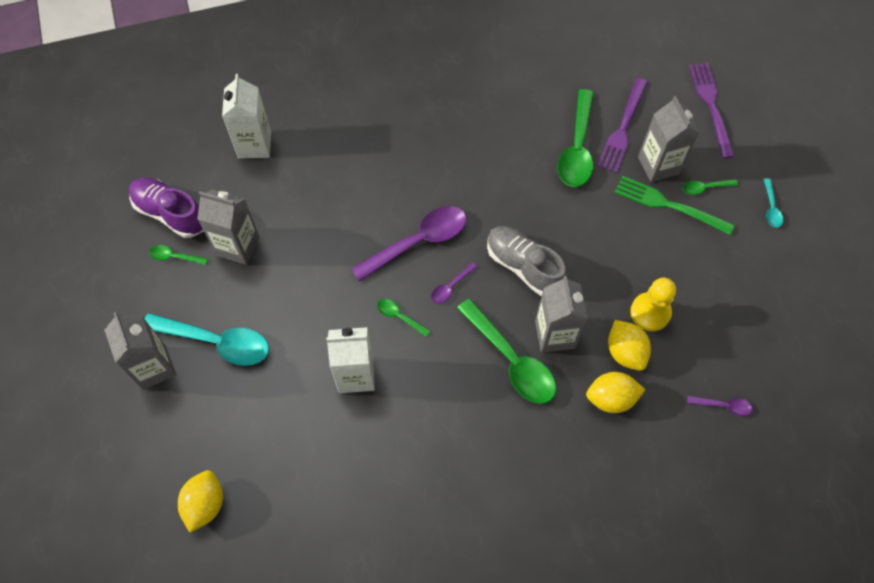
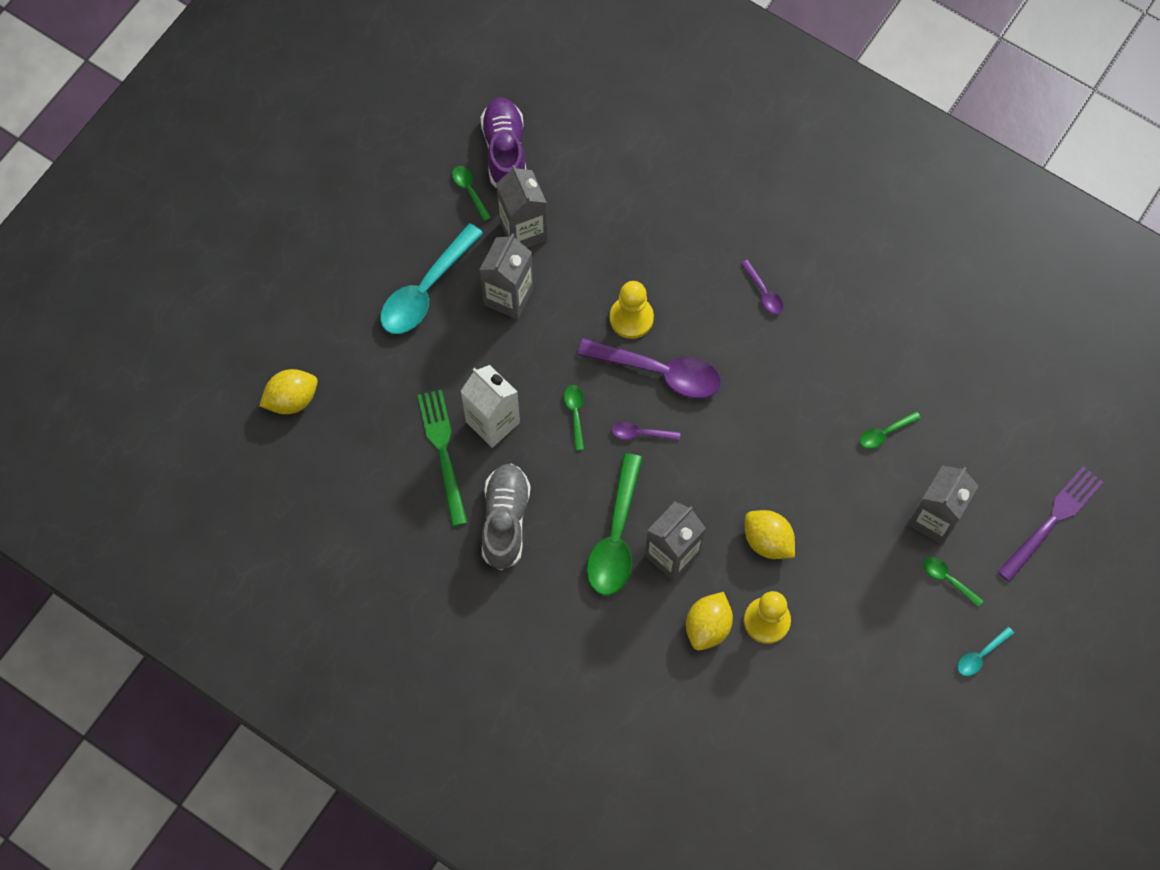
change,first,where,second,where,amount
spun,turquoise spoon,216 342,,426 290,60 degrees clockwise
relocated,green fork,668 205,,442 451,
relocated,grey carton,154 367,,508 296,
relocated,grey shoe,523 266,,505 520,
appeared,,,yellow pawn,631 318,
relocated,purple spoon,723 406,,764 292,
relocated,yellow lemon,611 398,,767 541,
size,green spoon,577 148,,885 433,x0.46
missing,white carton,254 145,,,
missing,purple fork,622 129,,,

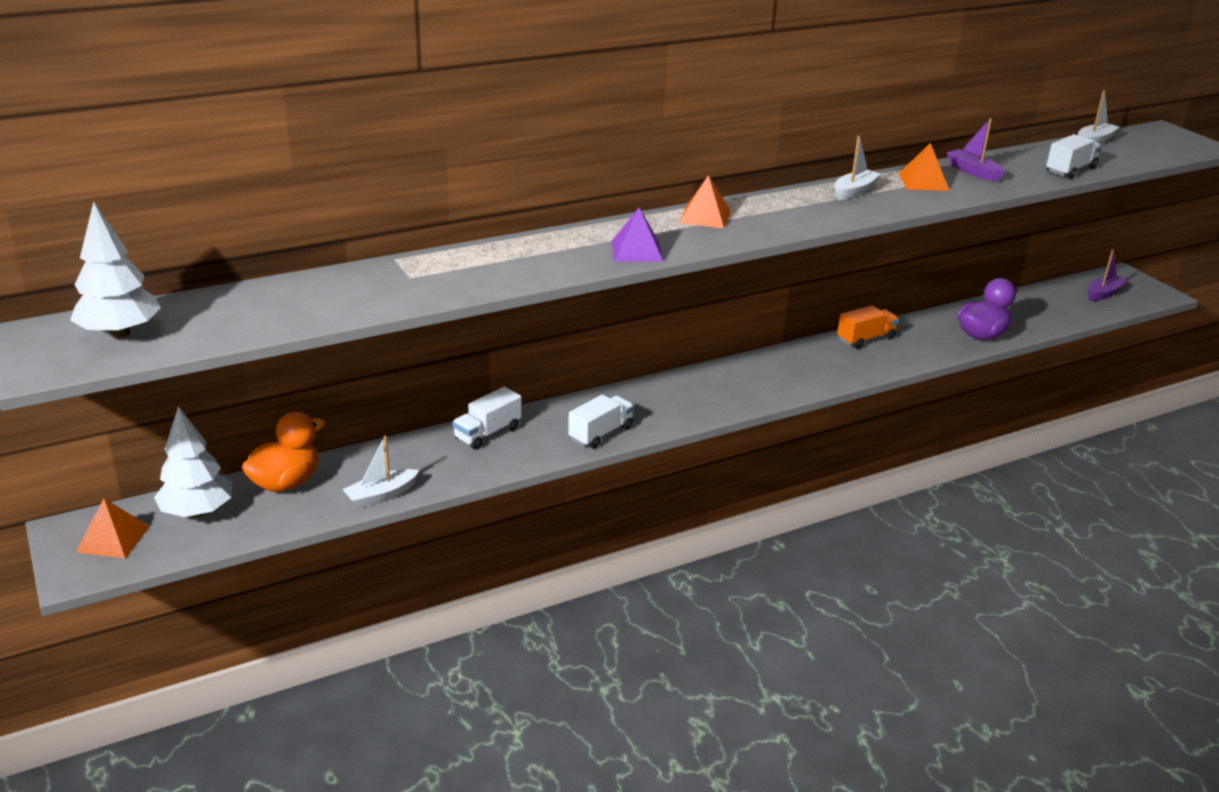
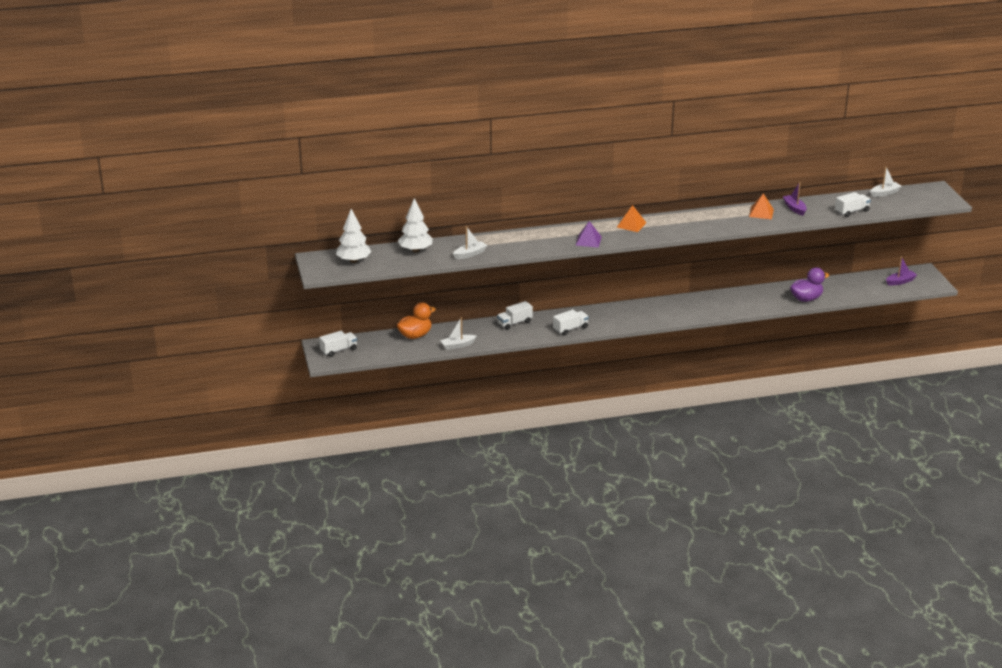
change,first,where,second,where,amount
exchanged,orange pyramid,113 539,white truck,338 350,
relocated,white tree,197 512,,415 250,
relocated,white boat,854 191,,470 254,
missing,orange truck,866 339,,,

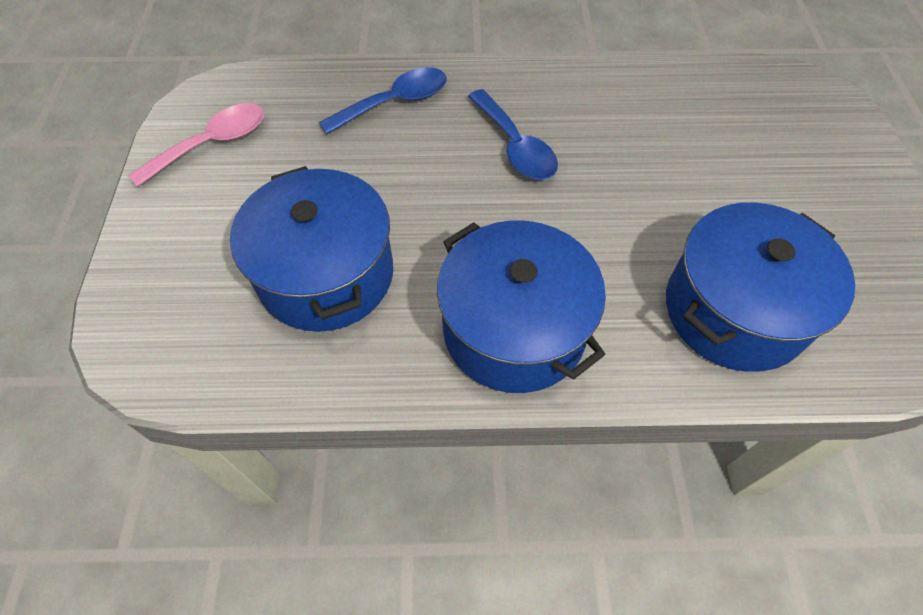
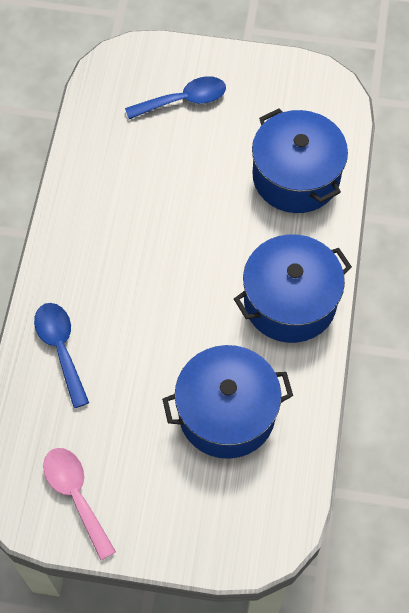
change,first,where,second,where,amount
relocated,blue spoon,515 146,,184 100,

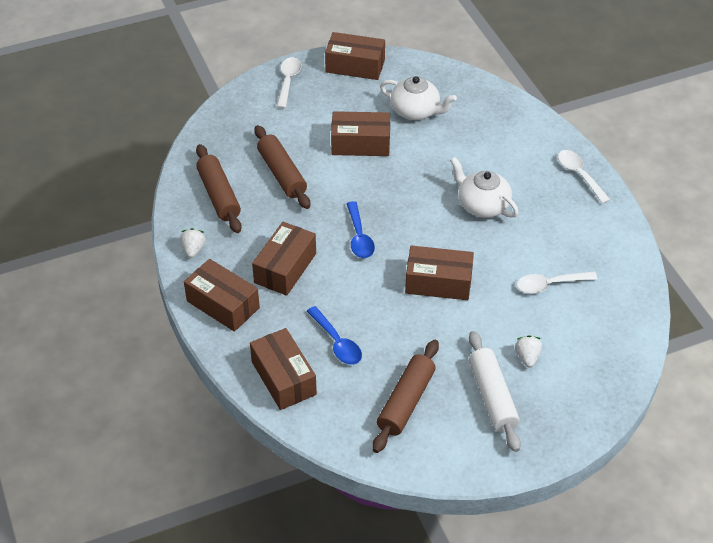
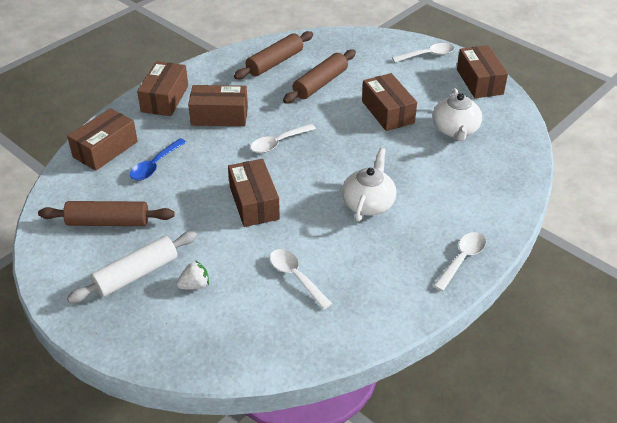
change,first,where,second,where,amount
colour,blue spoon,359 237,white spoon,278 143,
missing,white strawberry,193 250,,,

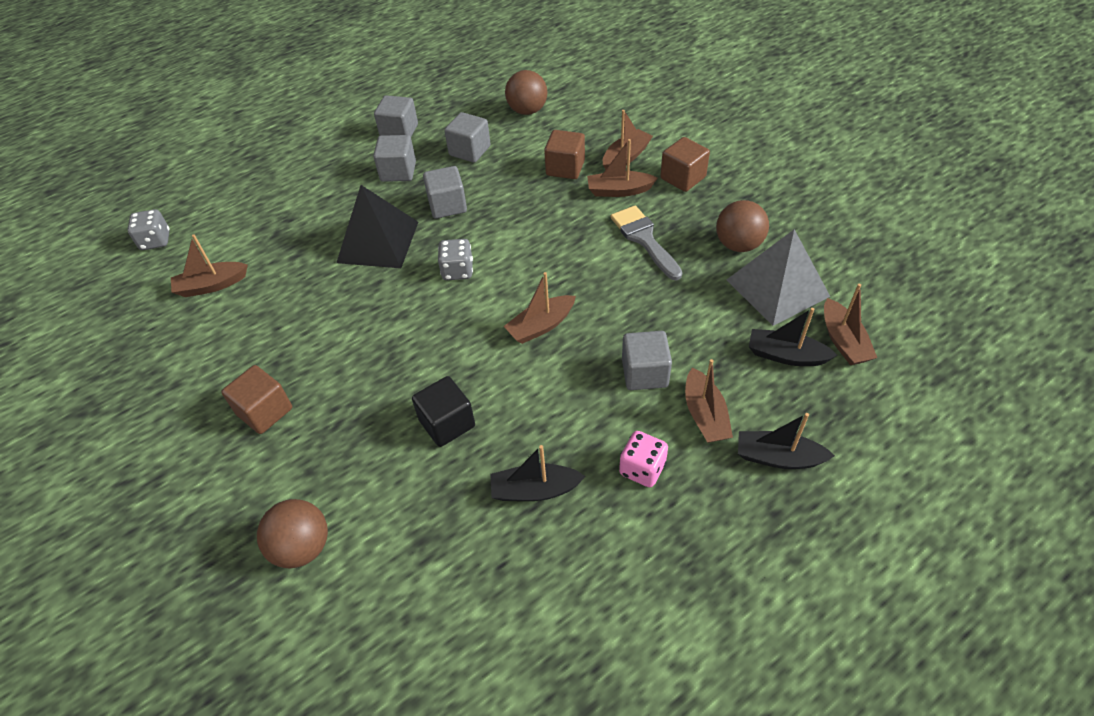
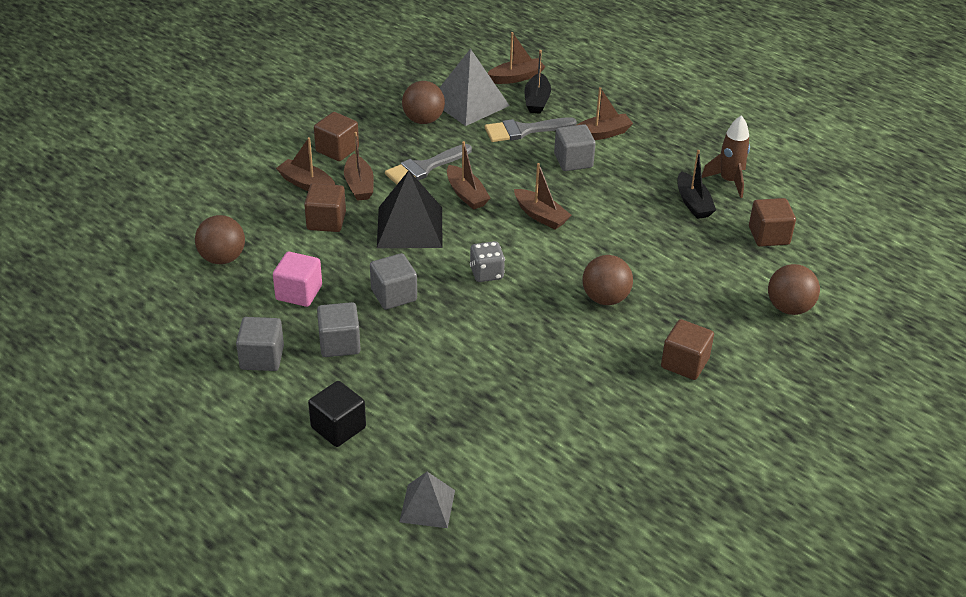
change,first,where,second,where,amount
colour,grey cube,469 151,pink cube,299 293,
relocated,black cube,447 423,,338 427,
relocated,black pyramid,378 242,,410 227,
appeared,,,grey pyramid,427 506,
relocated,brown boat,211 285,,466 194,
appeared,,,grey brush,524 130,
appeared,,,brown ball,605 298,
appeared,,,brown rocket,729 181,
appeared,,,brown cube,769 235,
missing,grey dice,155 241,,,
missing,pink dice,642 469,,,
missing,black boat,778 457,,,

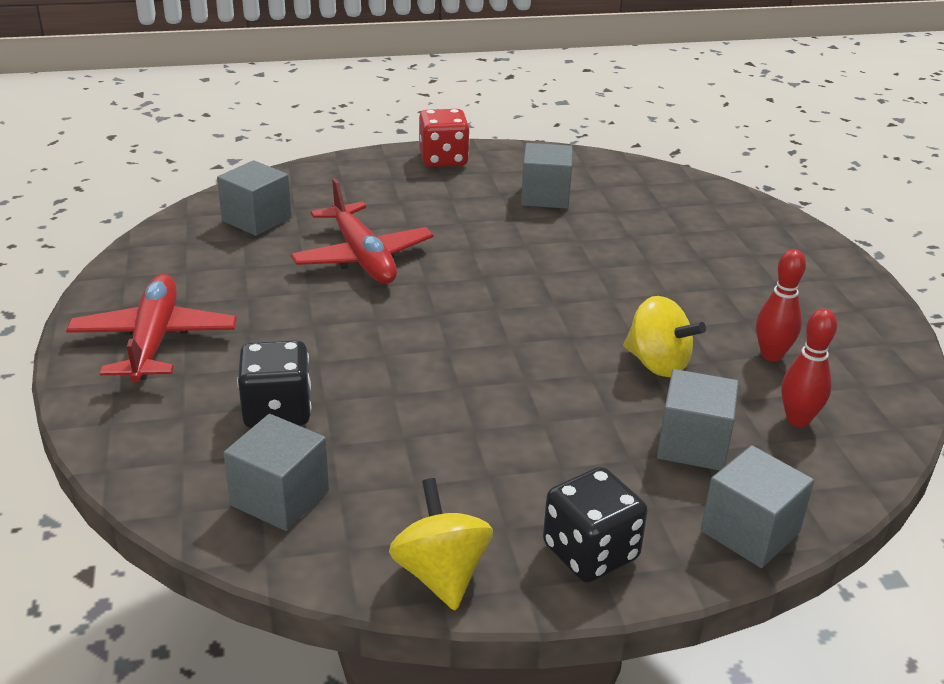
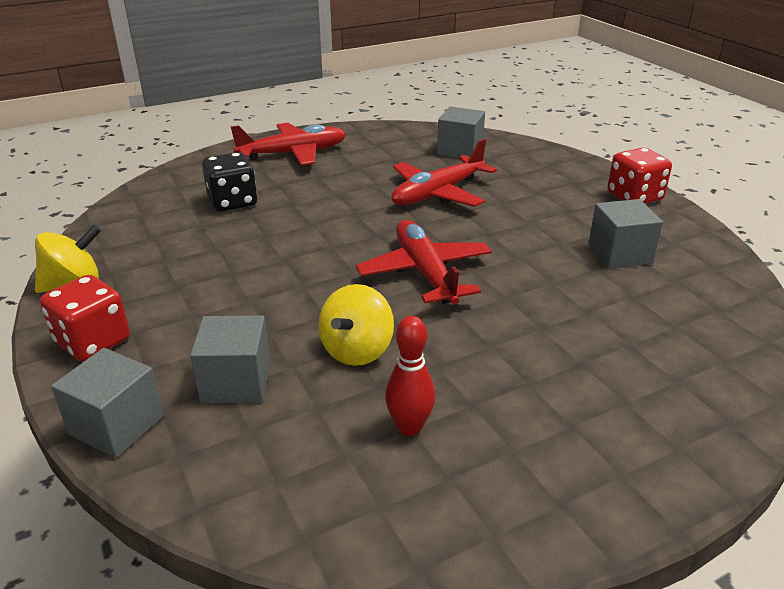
change,first,where,second,where,amount
colour,black dice,590 552,red dice,93 341,
appeared,,,red plane,425 272,
missing,grey cube,280 497,,,
missing,red bowling pin,798 419,,,

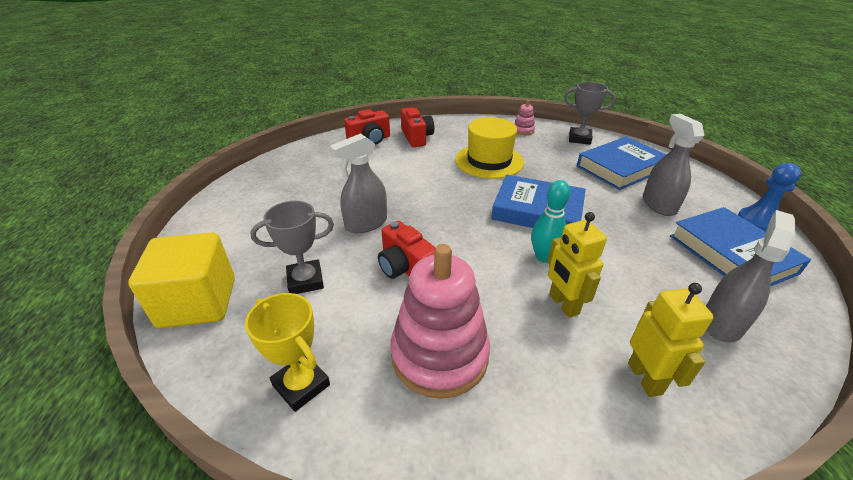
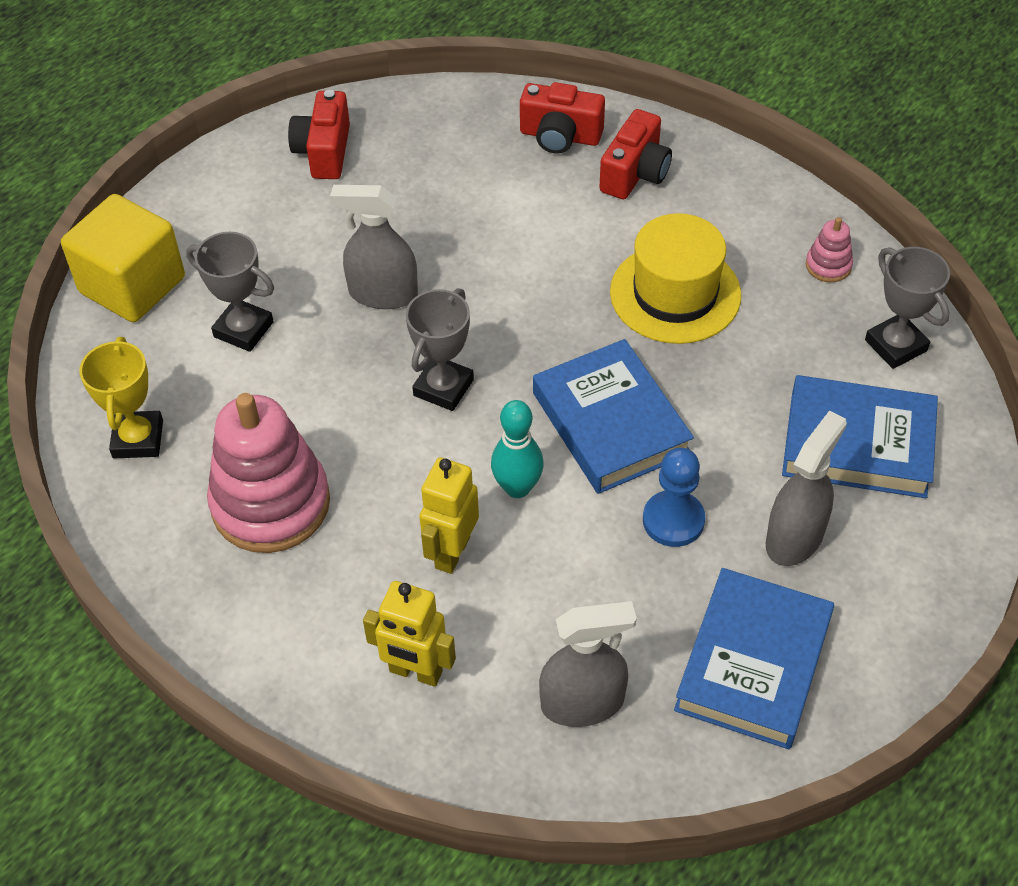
change,first,where,second,where,amount
relocated,red camera,406 268,,324 151,
spun,yellow robot,645 378,,415 672,75 degrees clockwise
appeared,,,grey trophy,443 387,
relocated,blue pawn,757 221,,673 520,

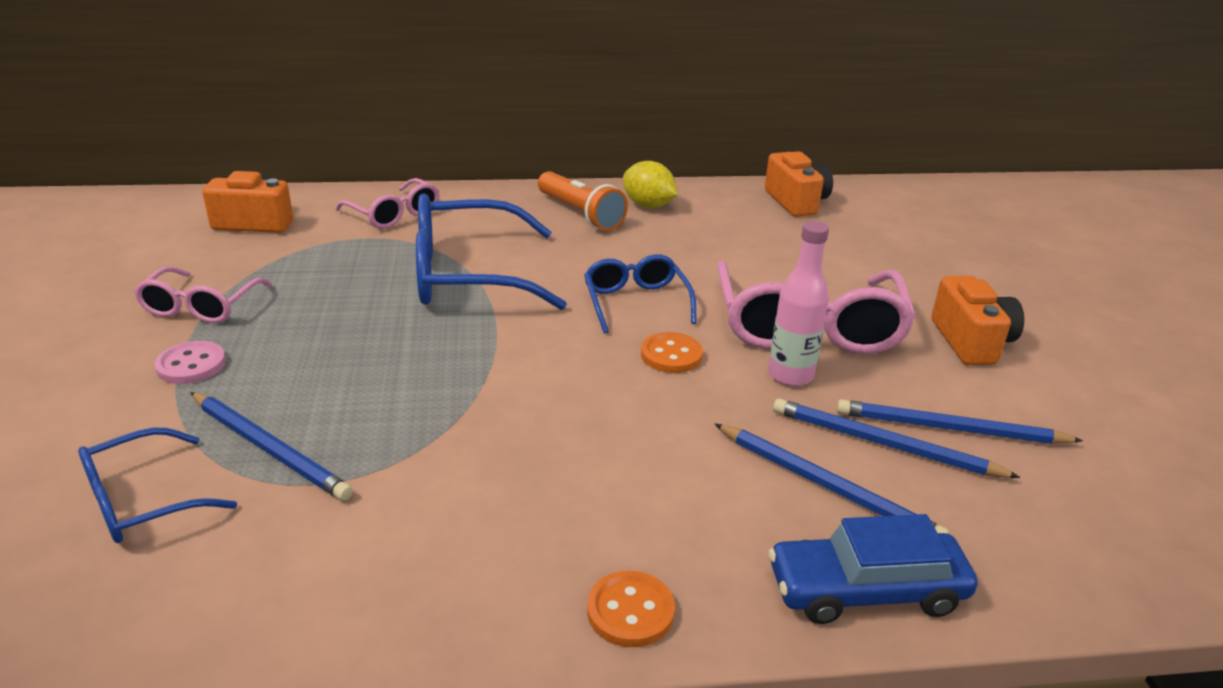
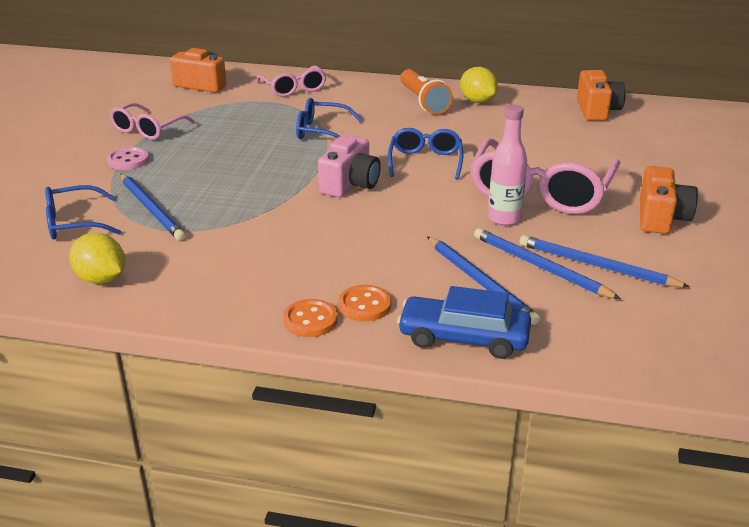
change,first,where,second,where,amount
appeared,,,yellow lemon,101 279,
size,blue glasses,469 275,,322 131,x0.57
appeared,,,pink camera,350 184,
relocated,orange button,671 355,,364 305,

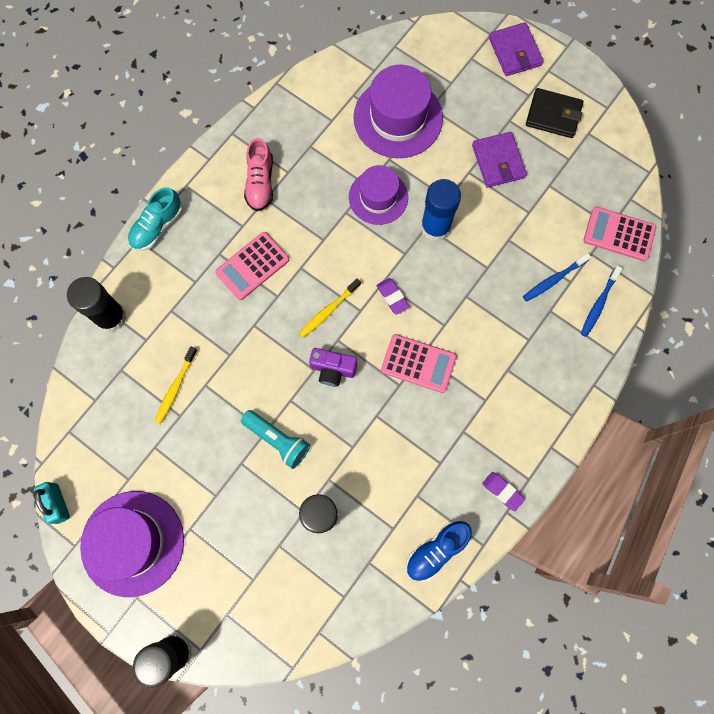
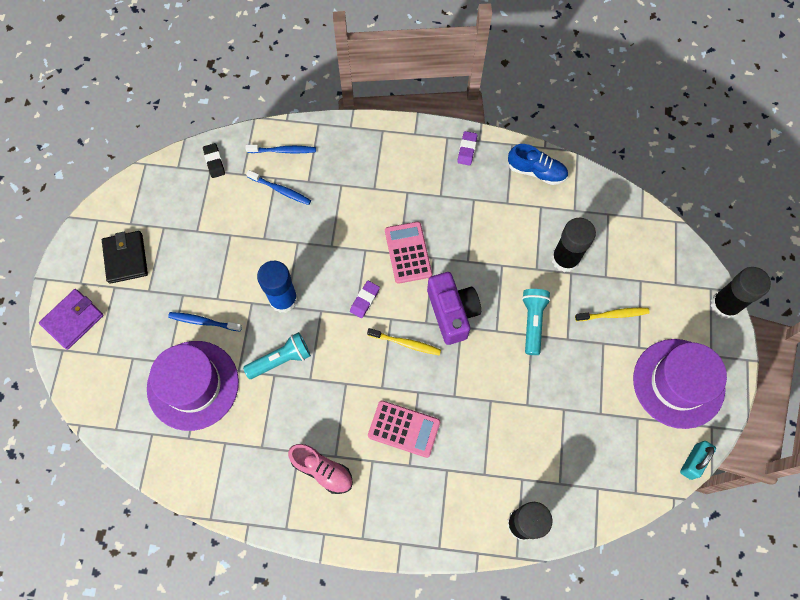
change,first,where,second,where,amount
appeared,,,blue toothbrush,203 321,
exchanged,pink calculator,619 234,black eraser,214 162,
exchanged,purple hat,378 197,turquoise flashlight,281 359,
spun,pink shoe,260 183,,322 470,60 degrees clockwise
size,purple camera,333 369,,452 312,x1.54
relocated,yellow toothbrush,175 388,,613 315,
missing,turquoise shoe,157 226,,,
missing,purple wallet,498 161,,,

